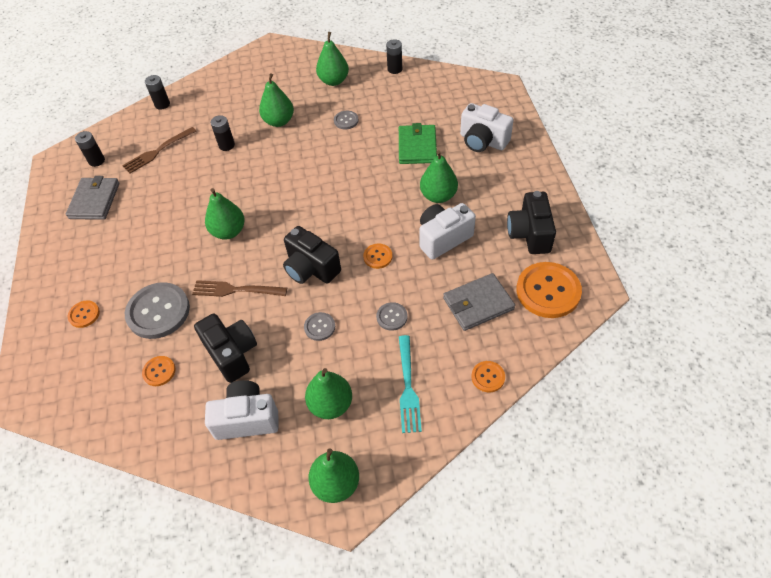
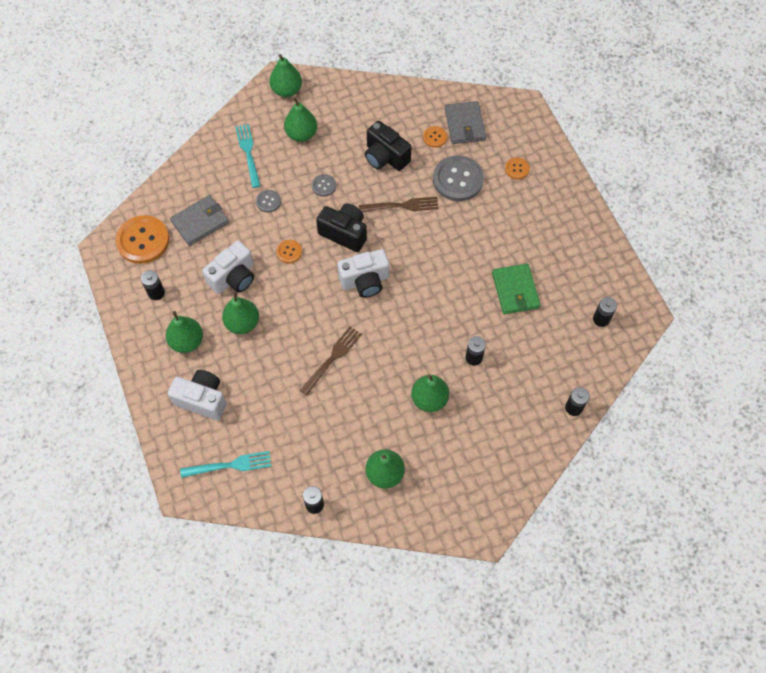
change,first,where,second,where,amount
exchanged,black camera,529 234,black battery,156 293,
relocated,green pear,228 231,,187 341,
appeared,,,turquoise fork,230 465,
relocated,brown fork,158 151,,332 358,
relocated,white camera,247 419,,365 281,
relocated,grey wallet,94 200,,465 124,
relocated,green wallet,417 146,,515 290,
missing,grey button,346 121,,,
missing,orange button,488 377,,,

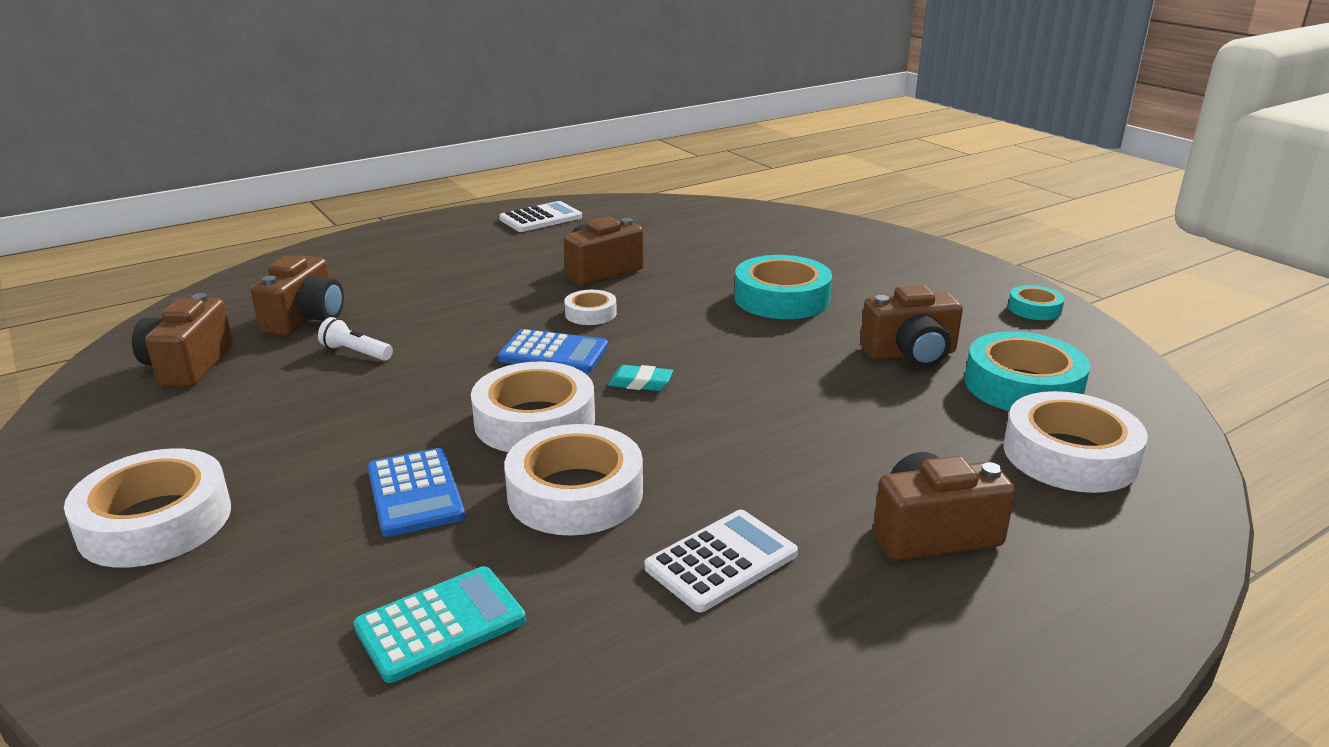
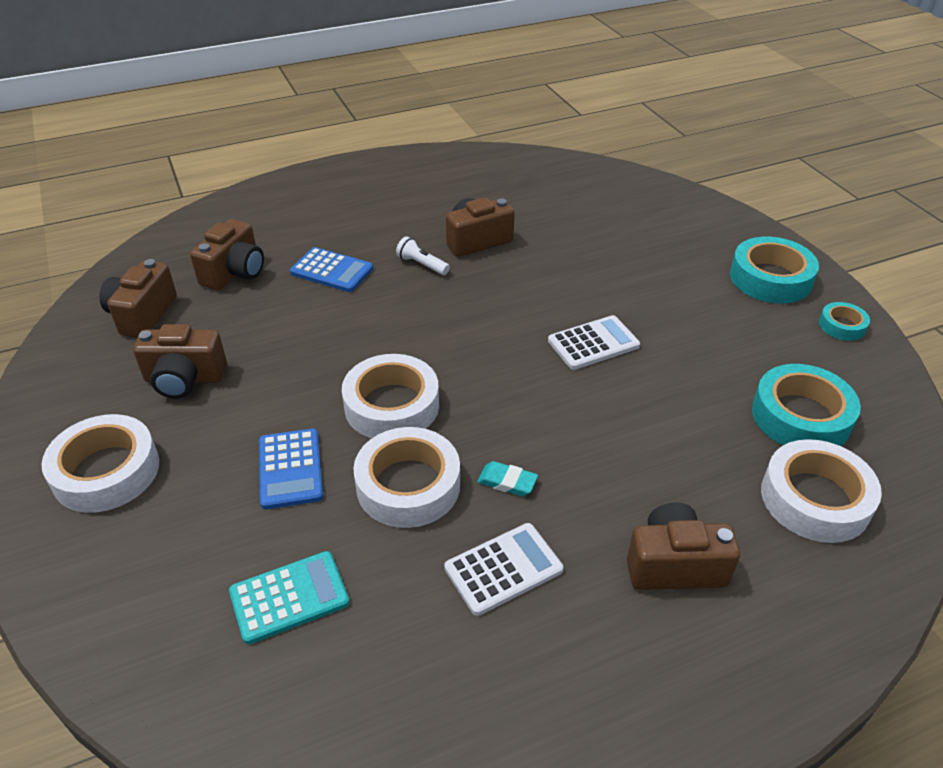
change,first,where,second,where,amount
relocated,brown camera,910 354,,184 379,
relocated,blue calculator,553 353,,331 271,
relocated,white flashlight,355 352,,421 264,
relocated,turquoise eraser,640 383,,507 482,
relocated,white calculator,541 218,,593 343,
relocated,turquoise tape,781 298,,770 278,
missing,white tape,590 313,,,

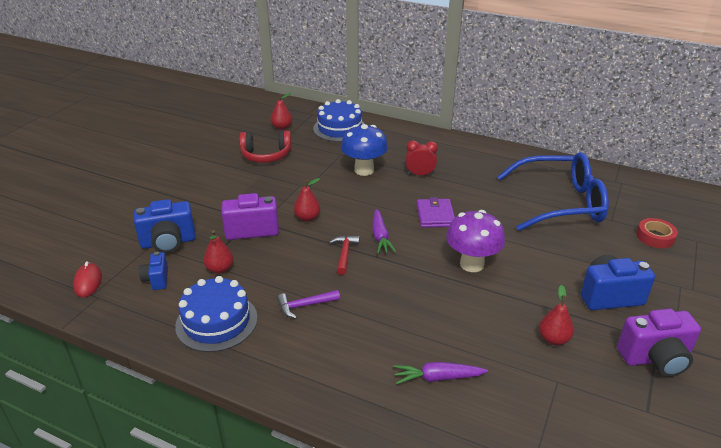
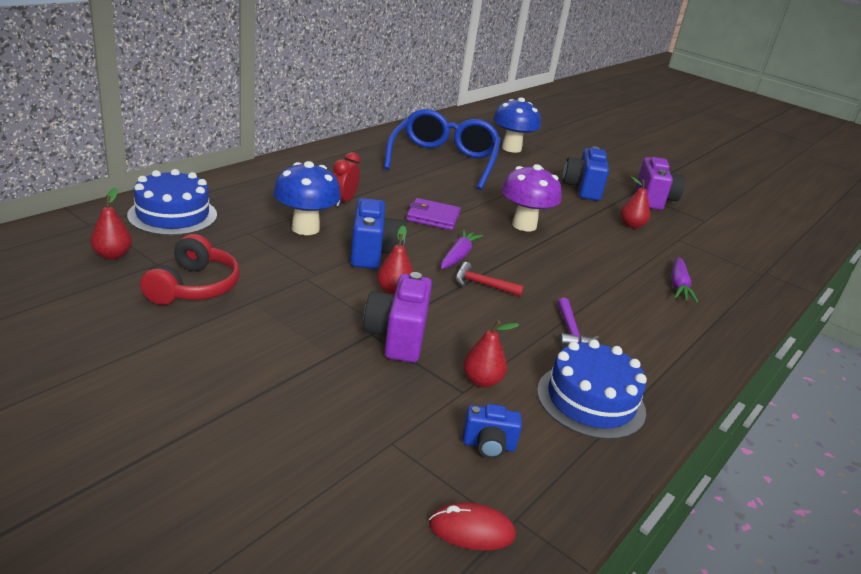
change,first,where,second,where,amount
relocated,blue camera,168 242,,373 253,
spun,purple carrot,380 237,,458 256,75 degrees counterclockwise
exchanged,red tape,655 237,blue mushroom,511 148,

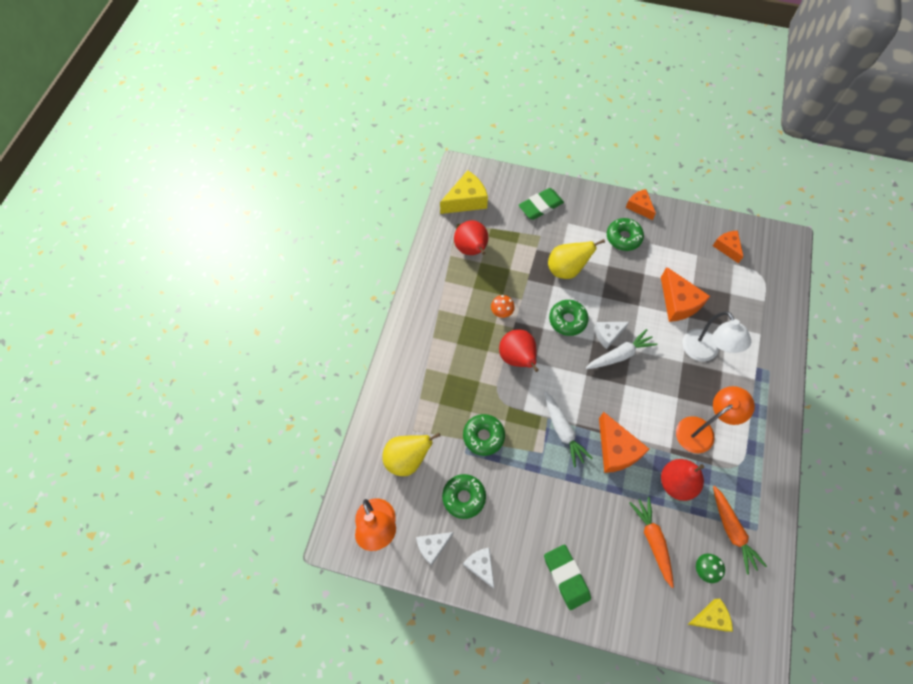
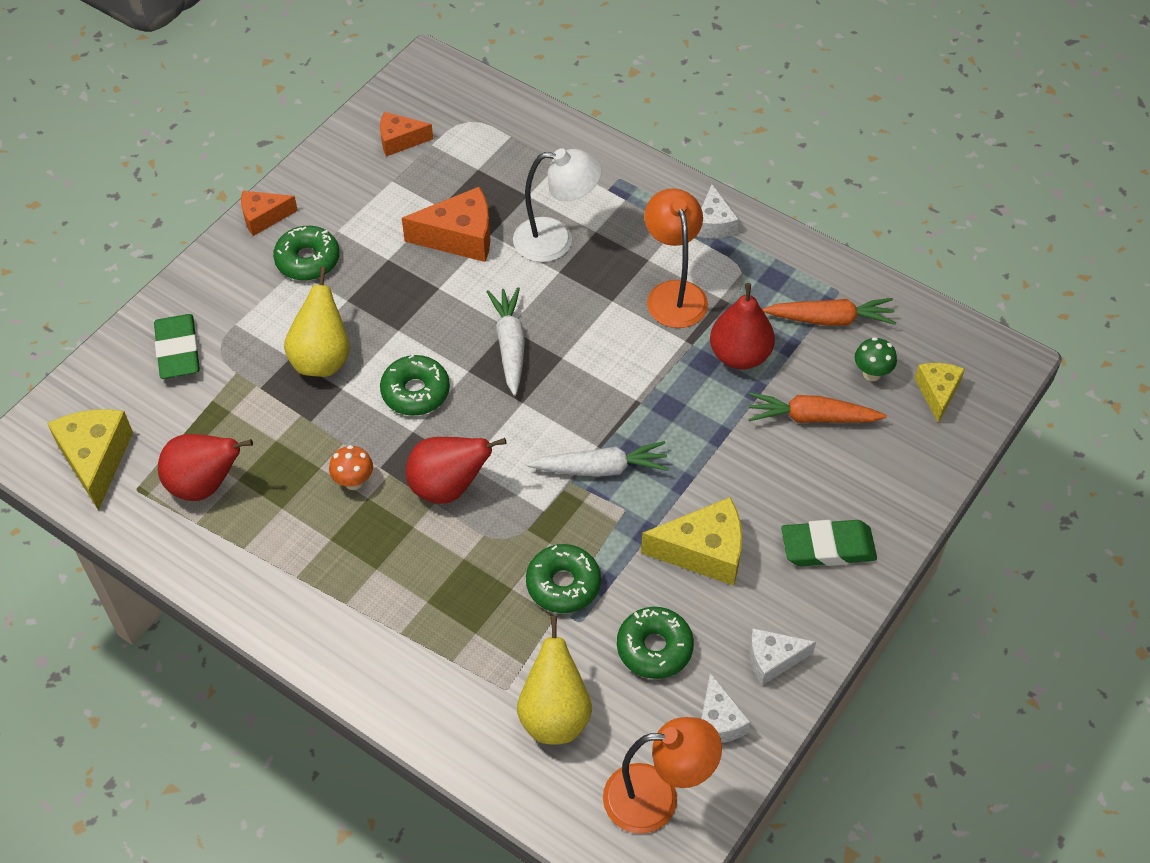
change,first,where,second,where,amount
appeared,,,yellow cheese,703 551,
relocated,white cheese,608 335,,713 223,
missing,orange cheese,616 450,,,

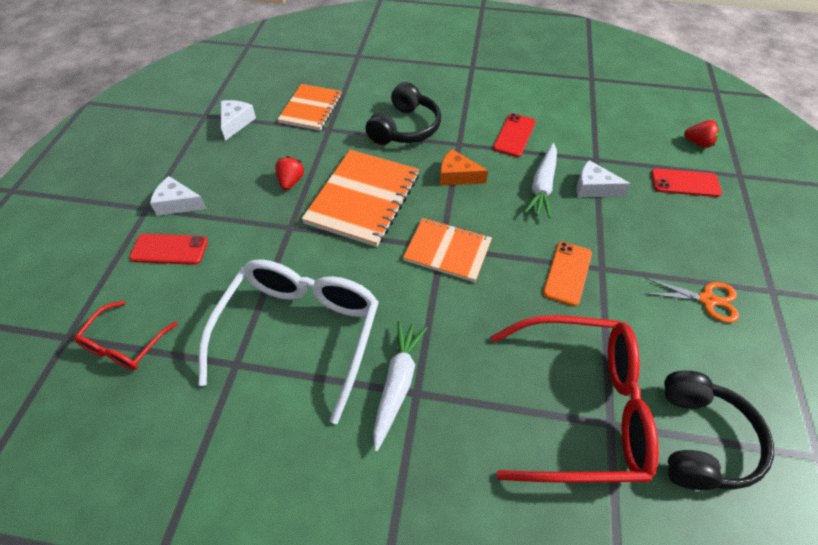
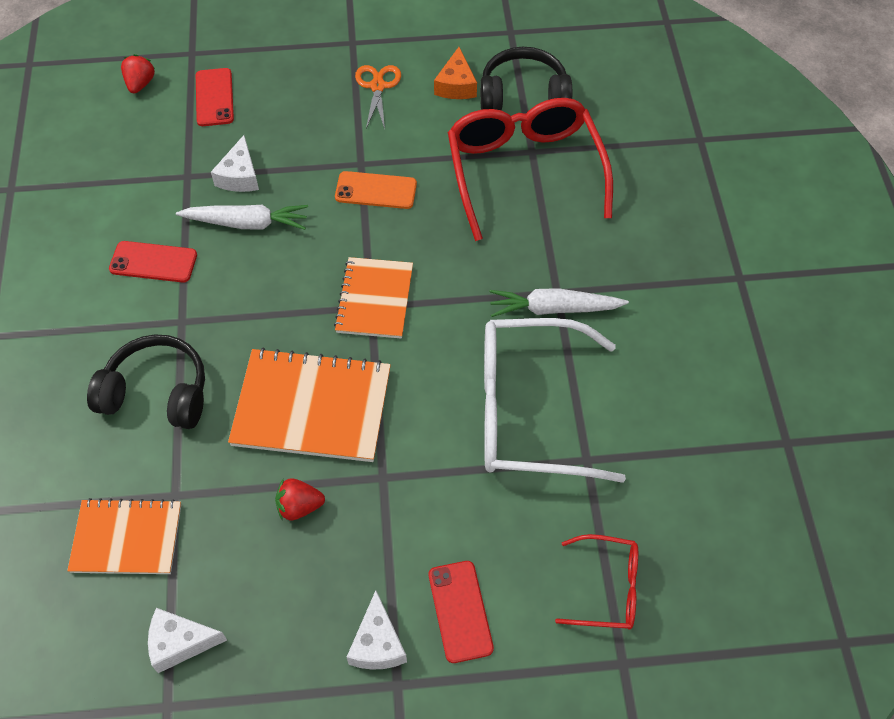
change,first,where,second,where,amount
relocated,orange cheese,457 176,,456 85,

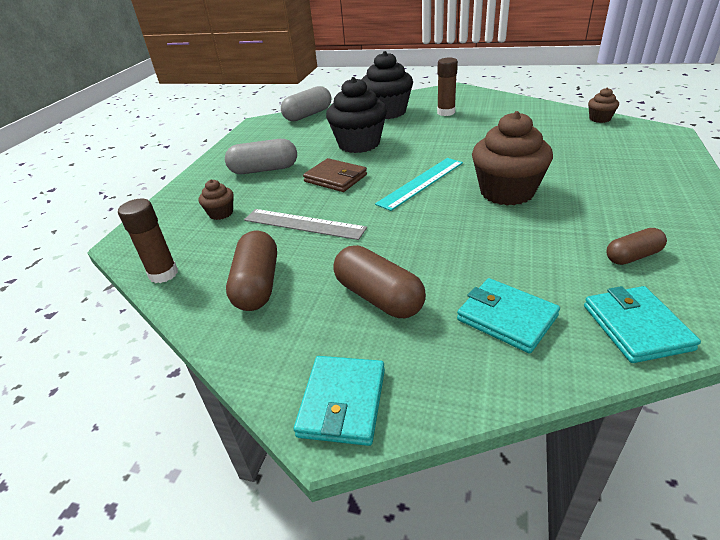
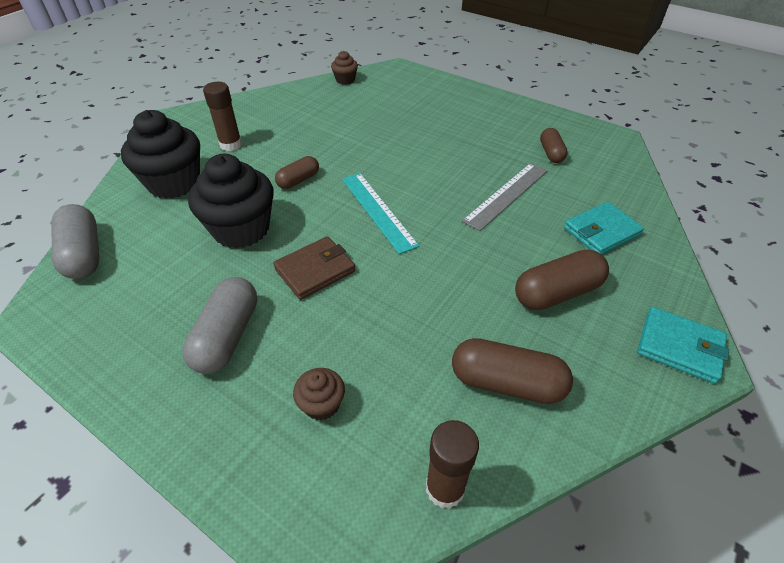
change,first,where,second,where,amount
appeared,,,brown capsule,298 180,
relocated,grey ruler,303 224,,507 195,
missing,brown cupcake,507 192,,,
missing,turquoise wallet,636 327,,,

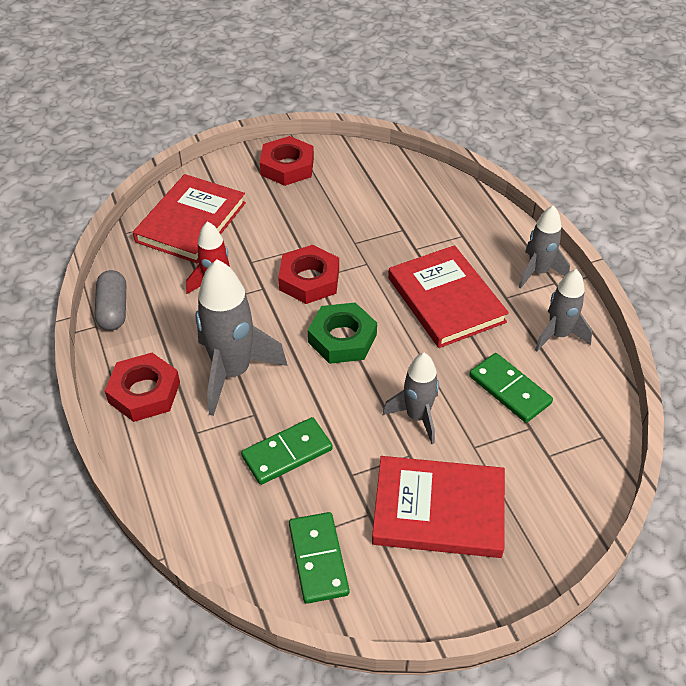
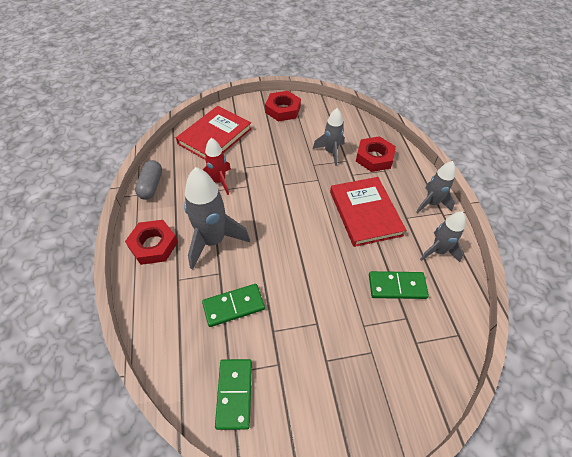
change,first,where,second,where,amount
relocated,grey rocket,417 417,,330 152,
relocated,red nut,309 280,,374 157,
spun,green domino,510 390,,397 286,60 degrees counterclockwise
missing,green nut,342 338,,,
missing,red book,438 510,,,

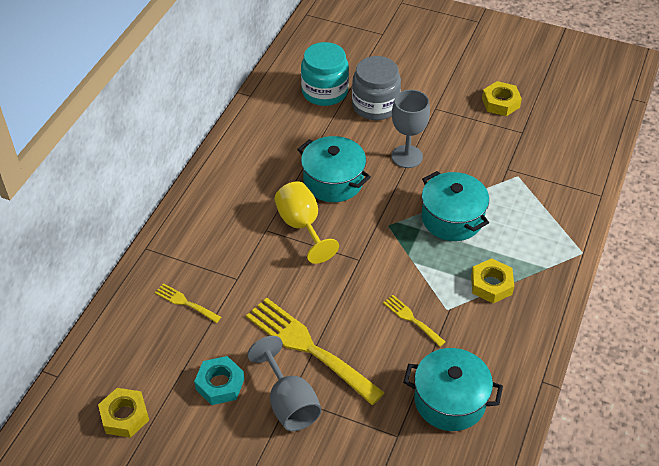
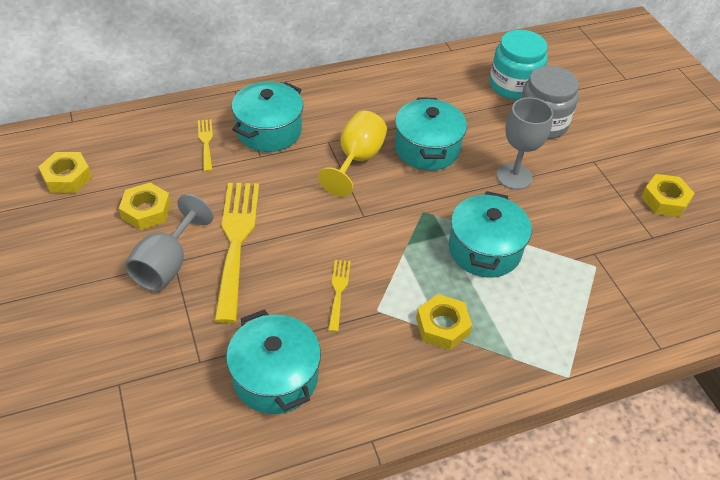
change,first,where,second,where,amount
colour,turquoise nut,220 384,yellow nut,146 211,
appeared,,,turquoise pot,269 131,

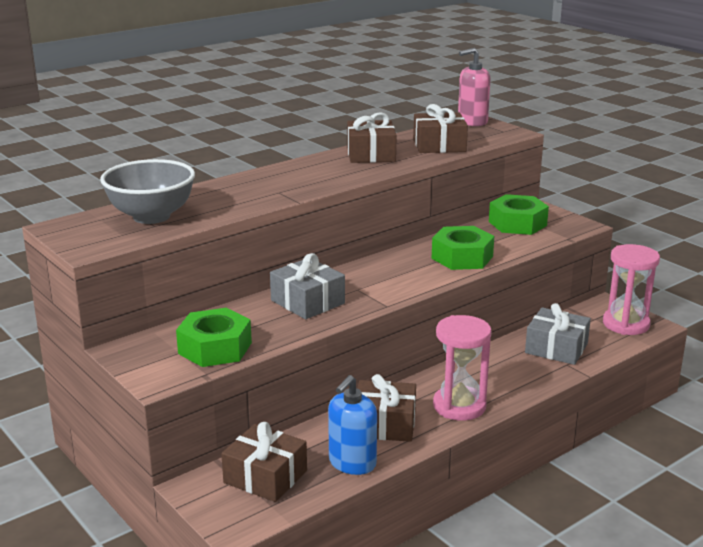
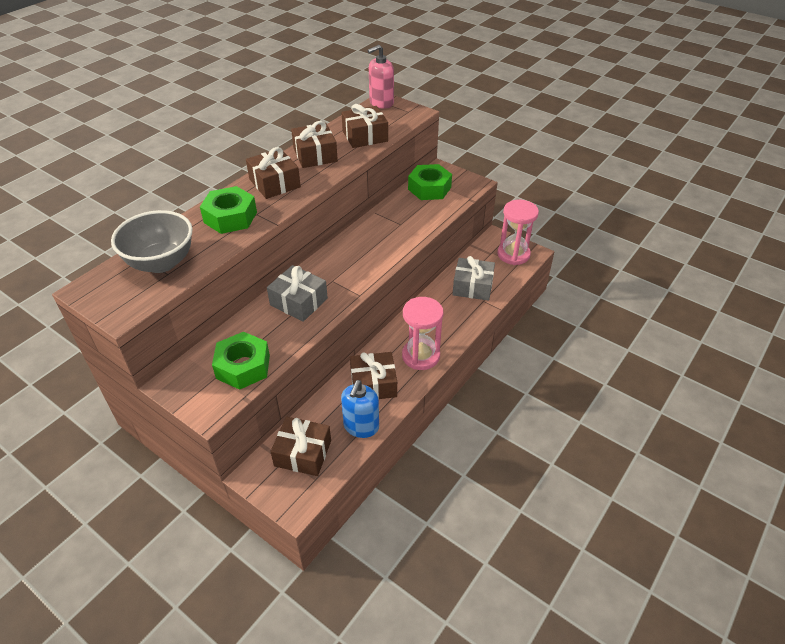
change,first,where,second,where,amount
relocated,green nut,462 257,,230 217,
appeared,,,brown gift,274 183,

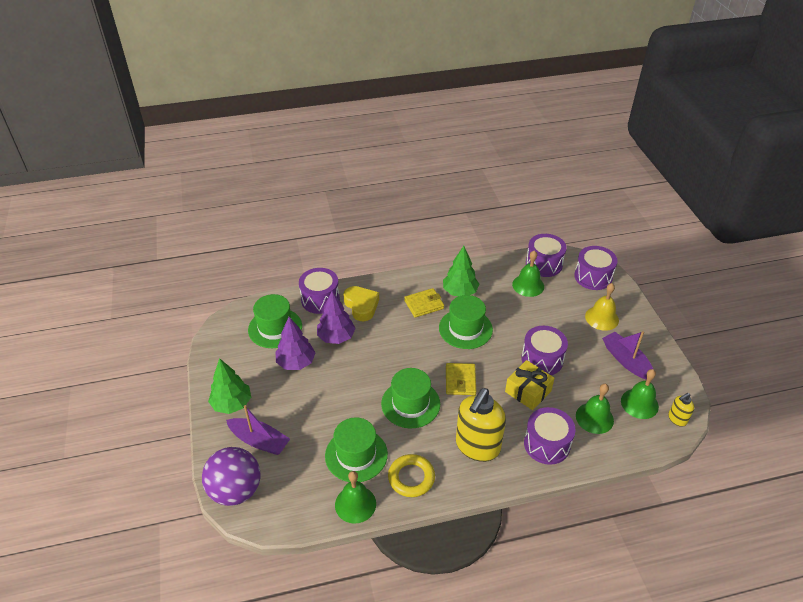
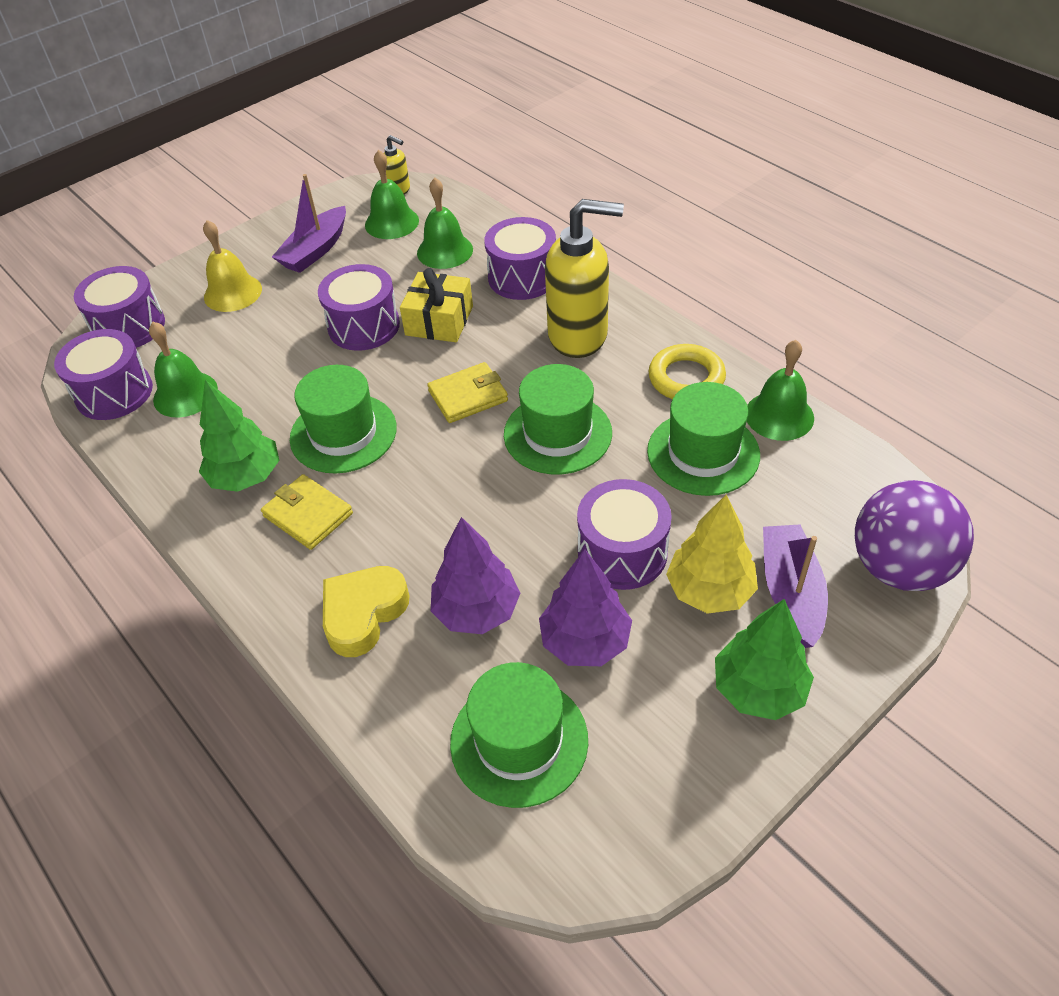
change,first,where,second,where,amount
relocated,purple drum,320 299,,622 552,
appeared,,,yellow tree,709 590,

